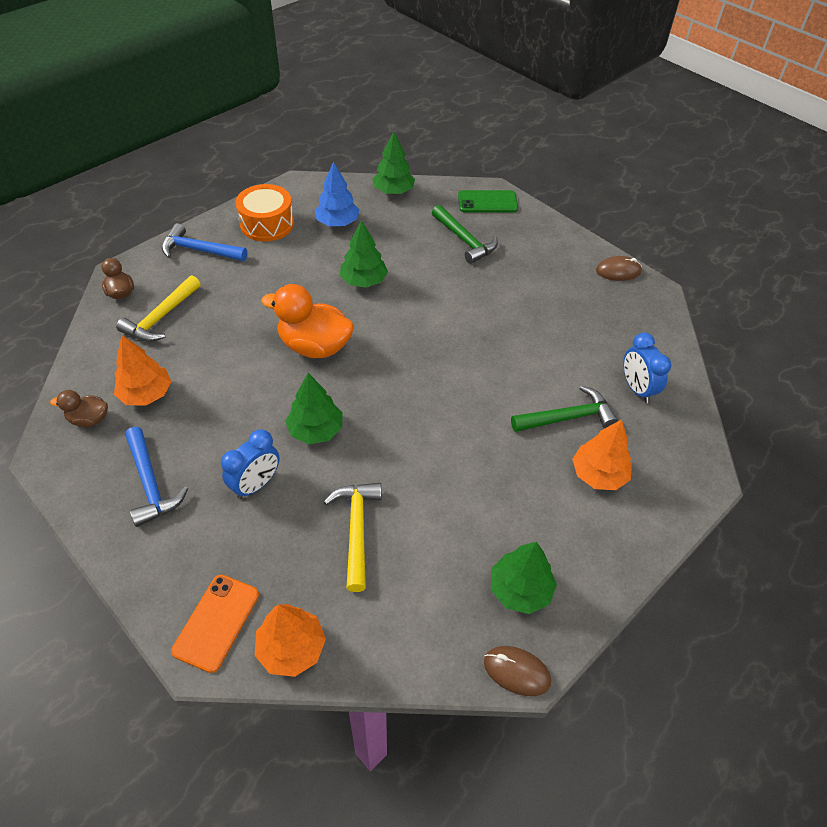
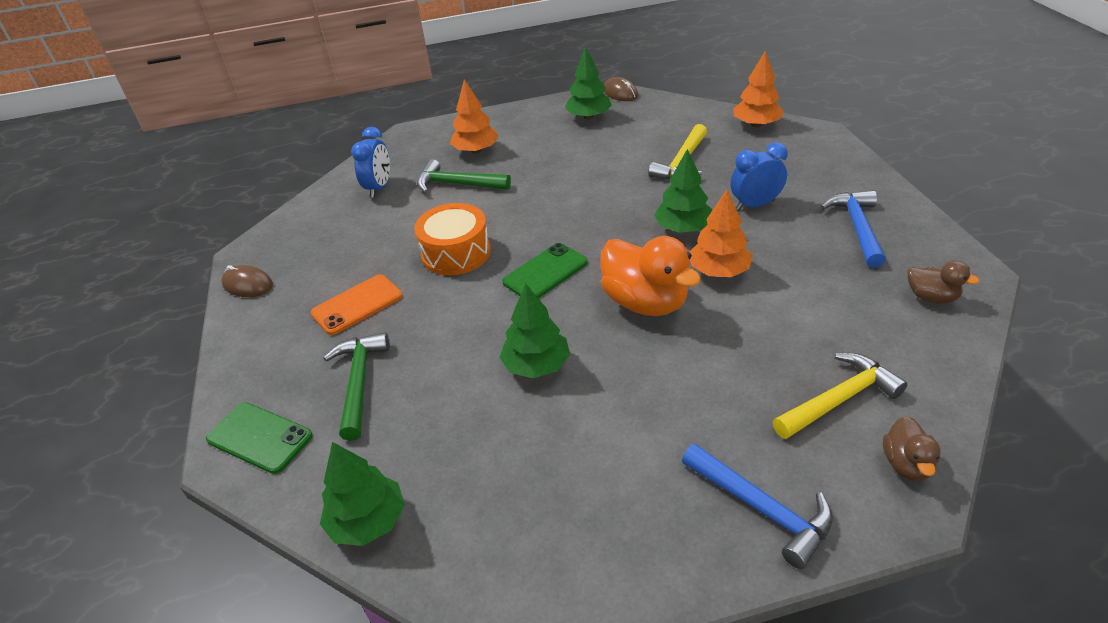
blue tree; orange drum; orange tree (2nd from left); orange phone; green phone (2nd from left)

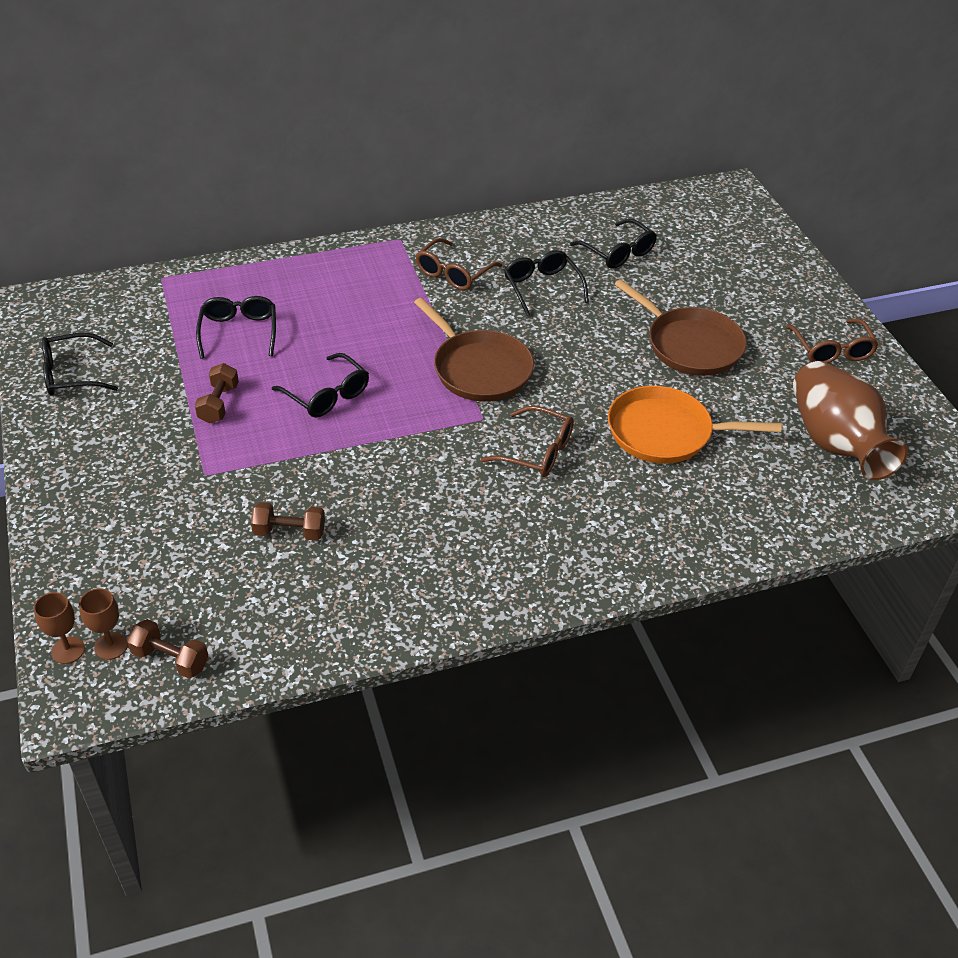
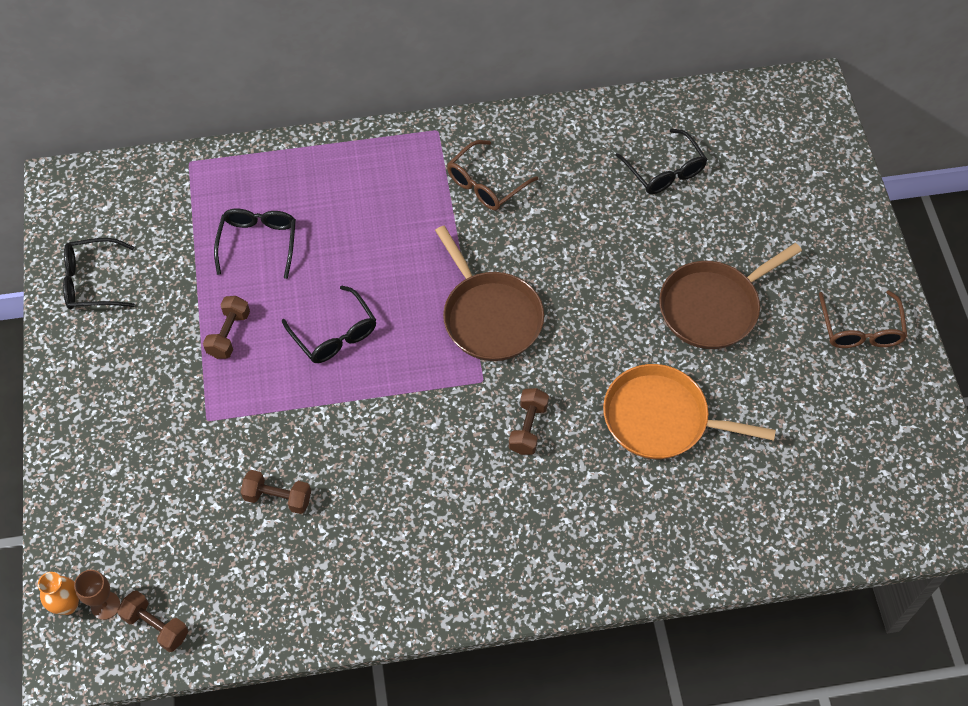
black glasses (4th from left in the first image); brown pan (2nd from left); brown vase; brown dumbbell (4th from left); orange vase

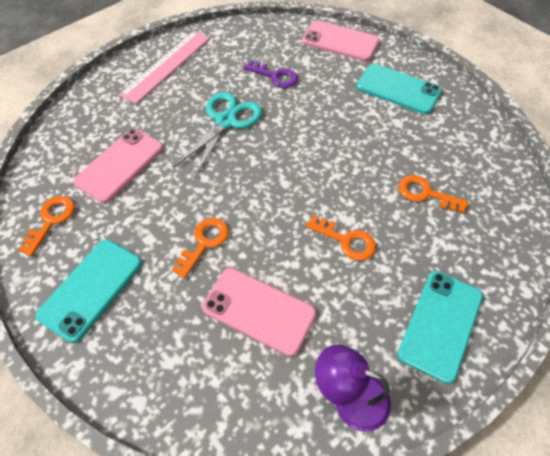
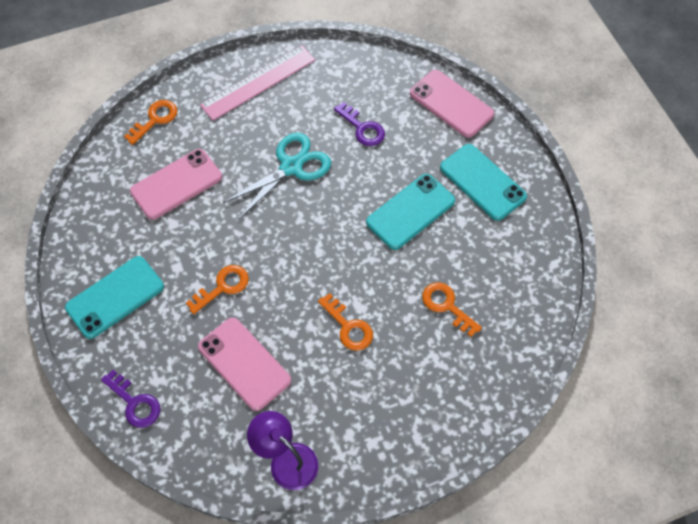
orange key (1st from left); turquoise phone (2nd from left); purple key (1st from left)

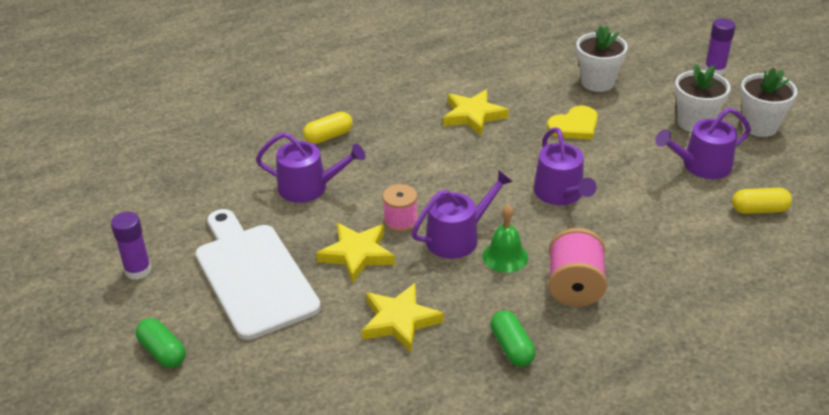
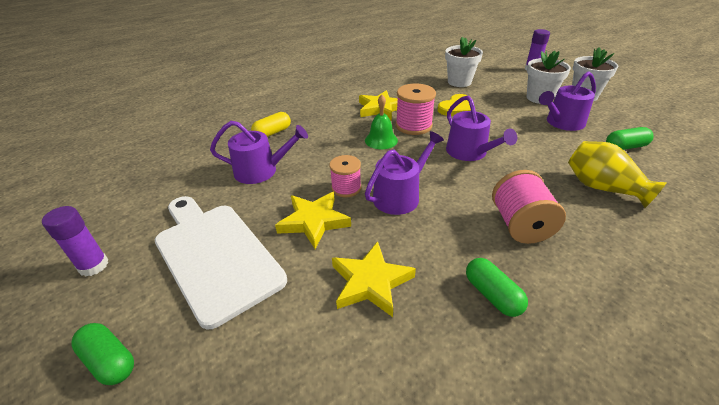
green capsule (3rd from left); green bell; pink spool (2nd from left); yellow vase

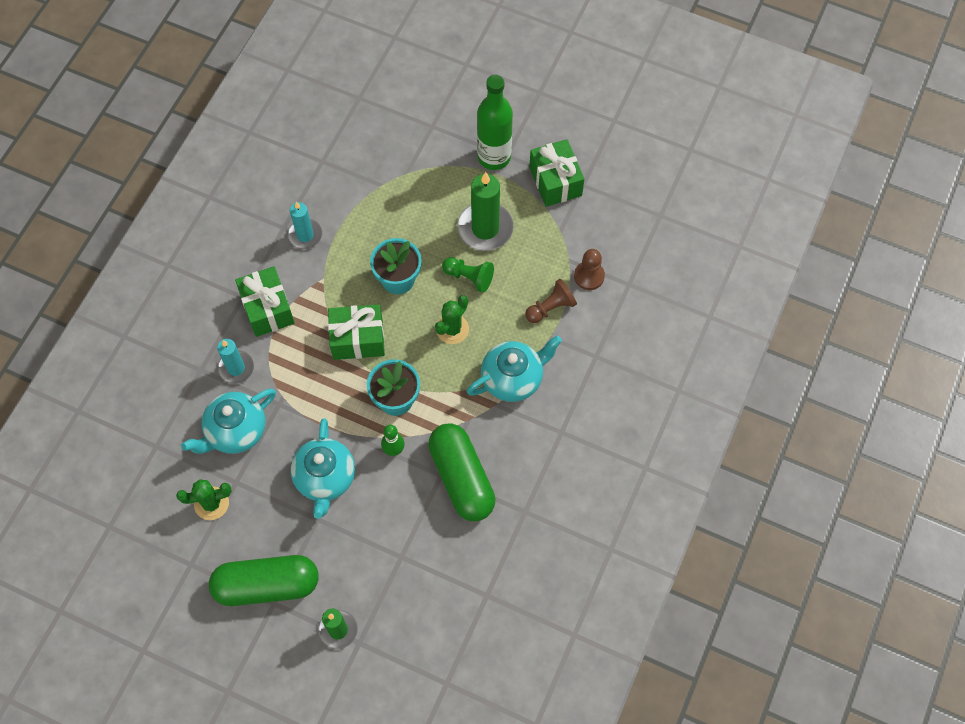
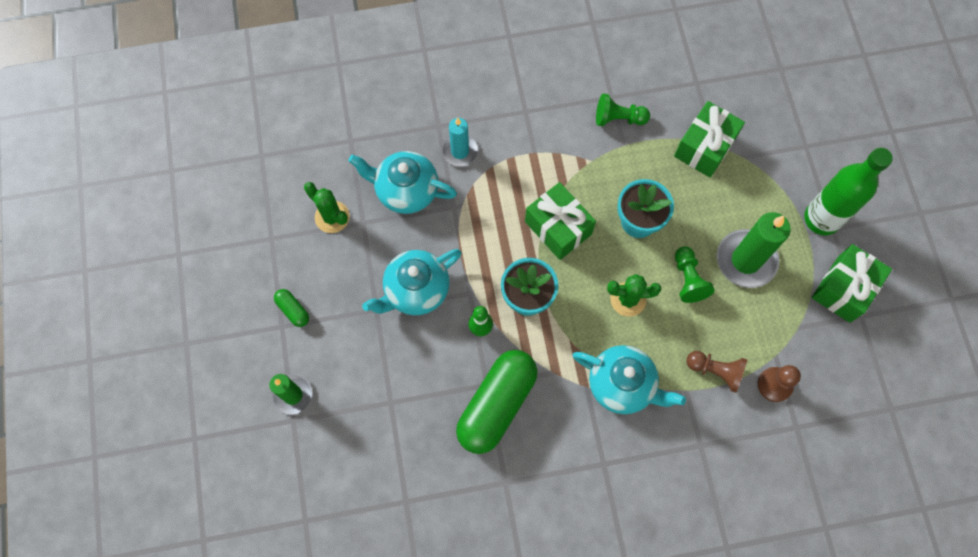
green pawn (1st from left); green gift (2nd from left); green capsule (1st from left)

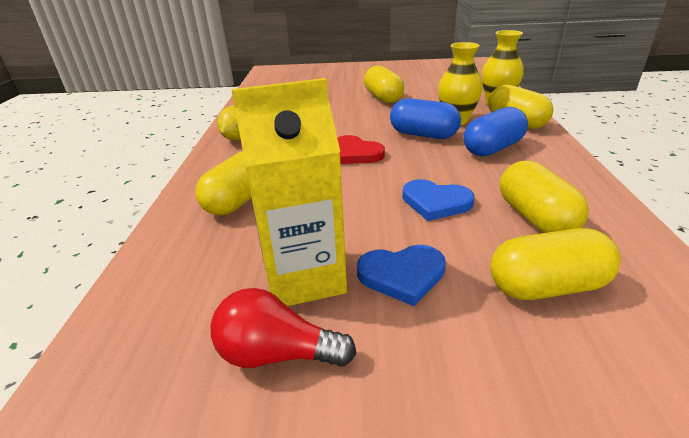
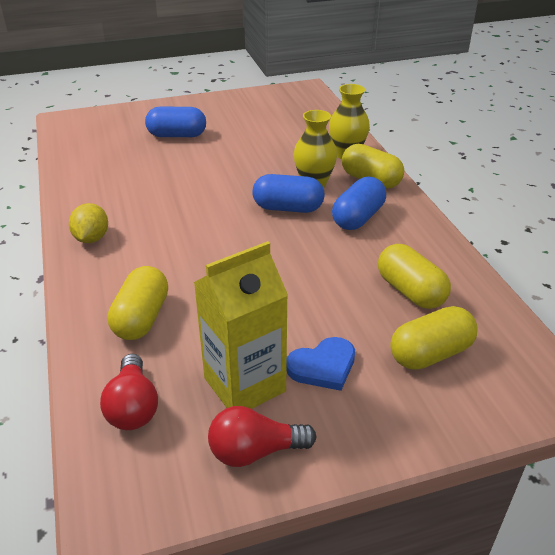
yellow capsule (2nd from left in the first image); red heart; blue heart (2nd from left in the first image); blue capsule (1st from left); red light bulb (1st from left)

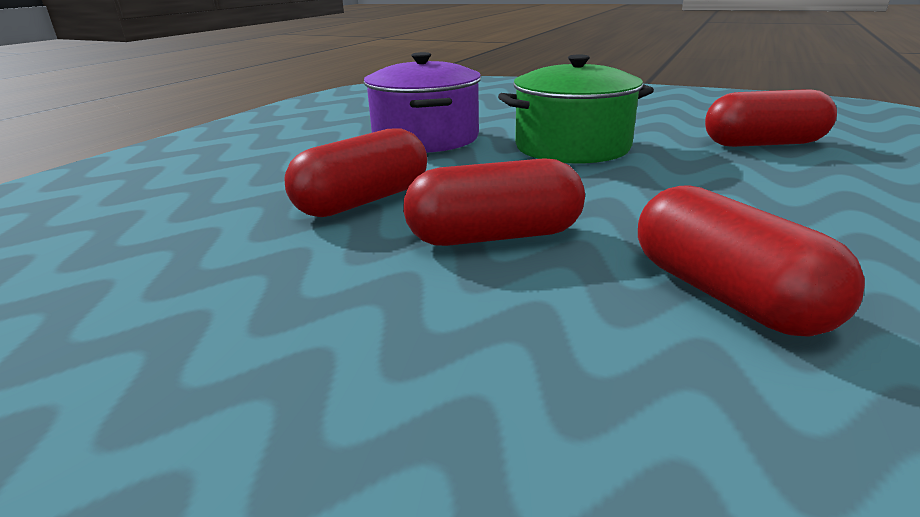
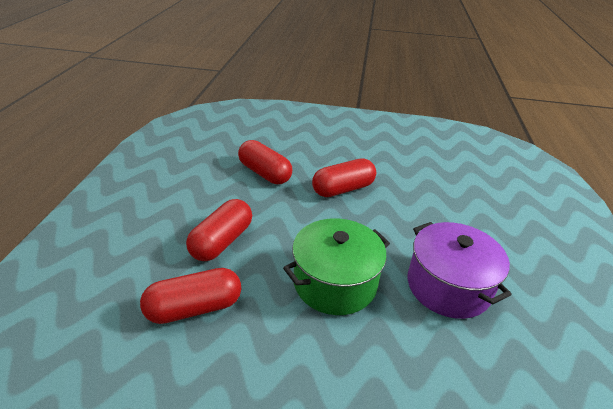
red capsule (2nd from left)

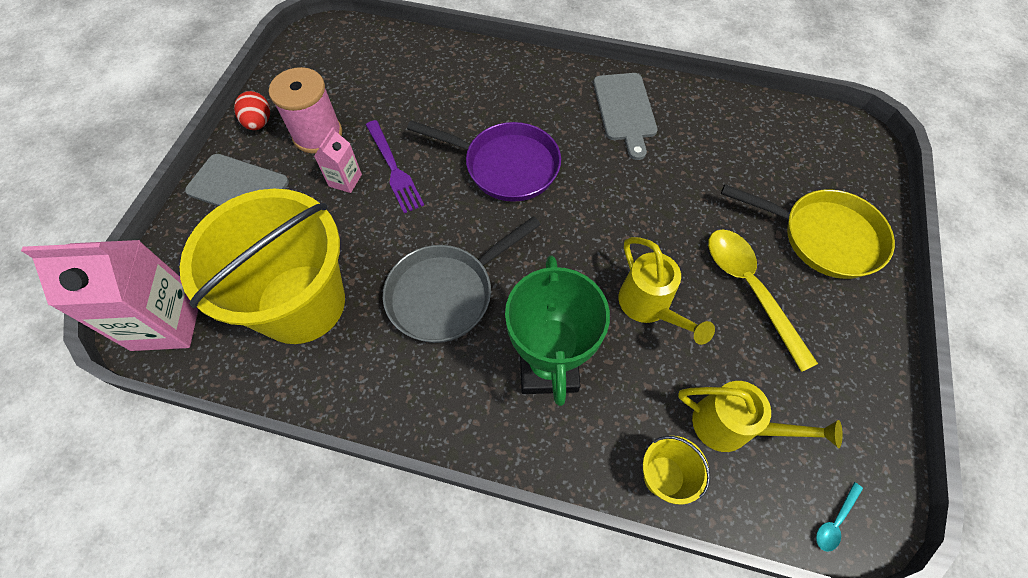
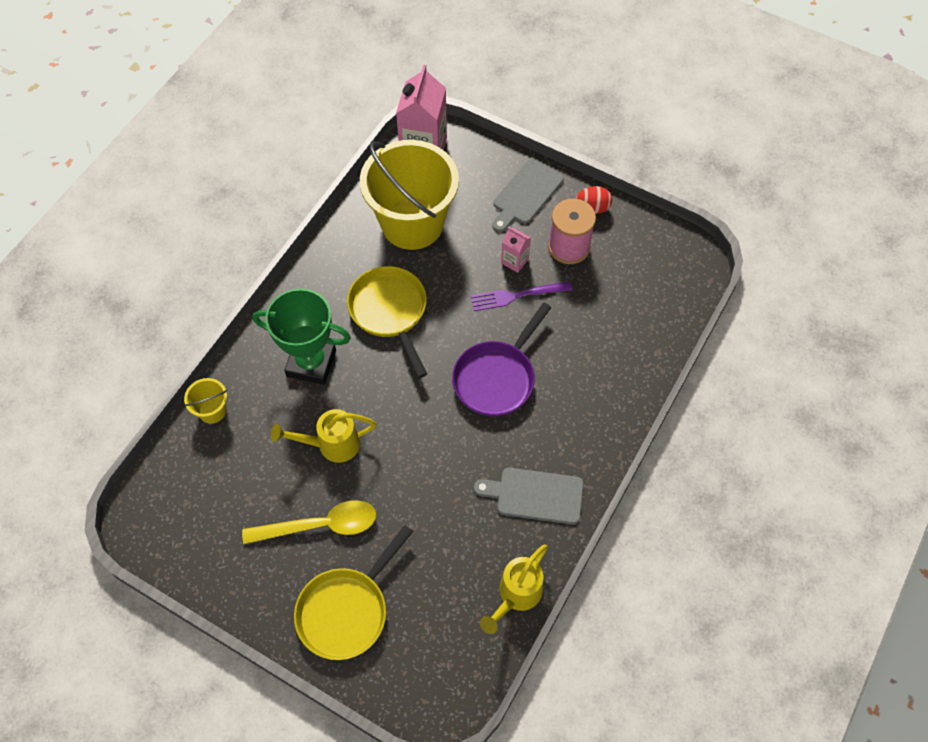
yellow pan (2nd from left); yellow watering can (2nd from left); turquoise spoon

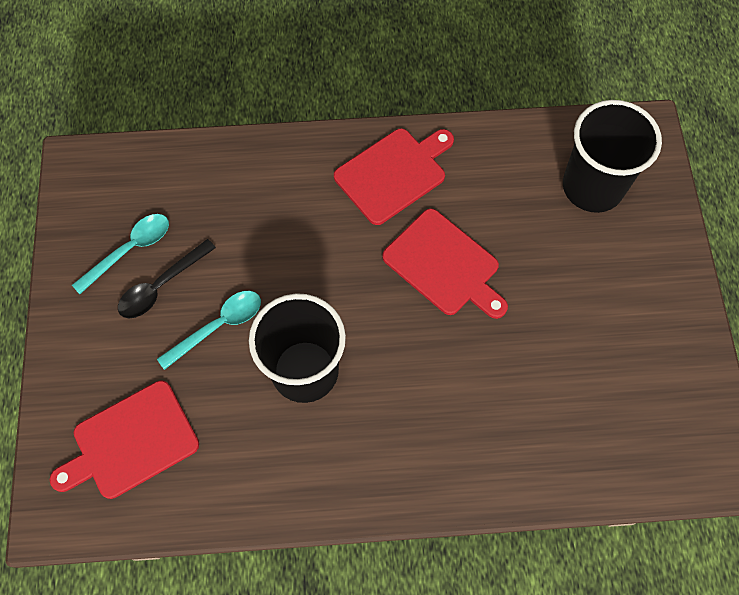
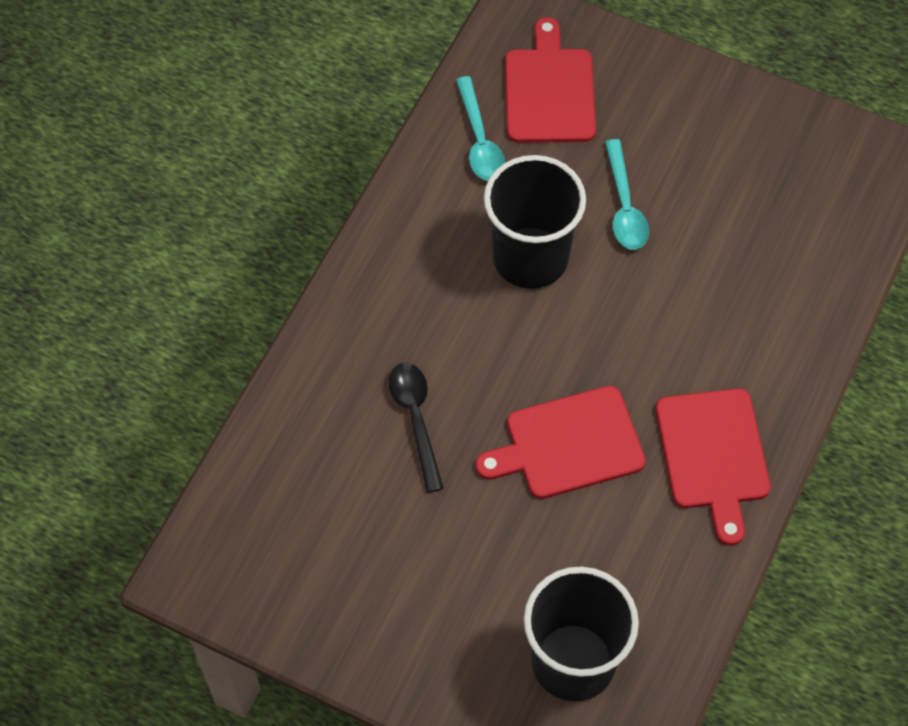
turquoise spoon (1st from left); black spoon

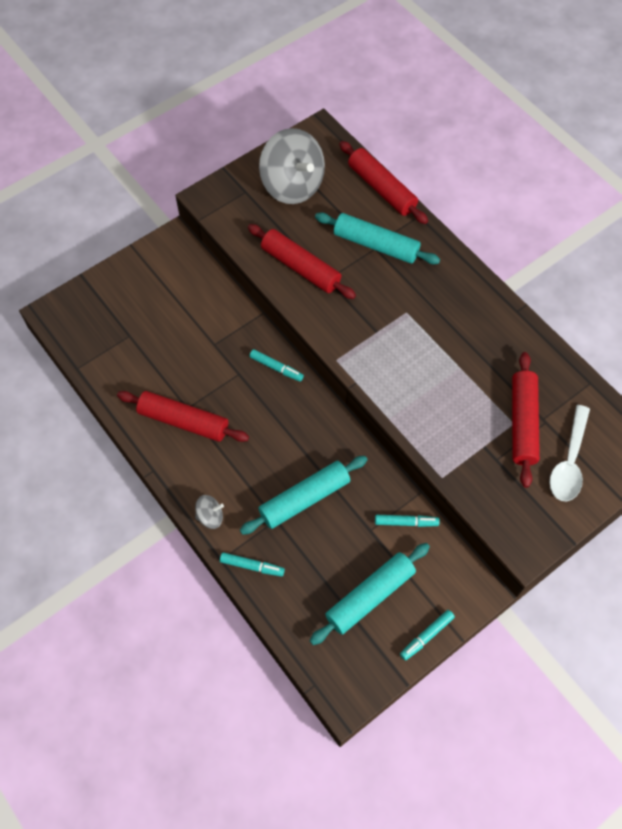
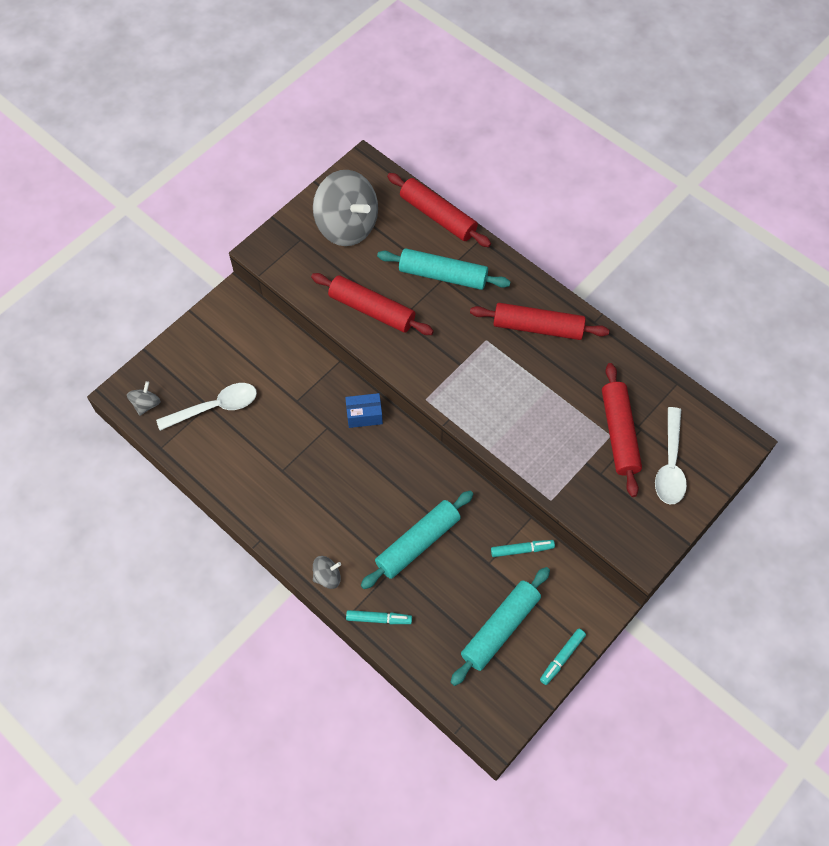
blue box; red rolling pin (3rd from left); grey spinning top (1st from left); white spoon (1st from left)

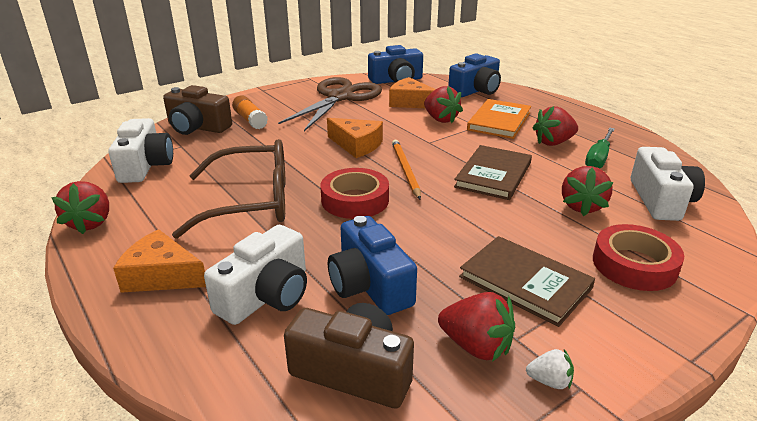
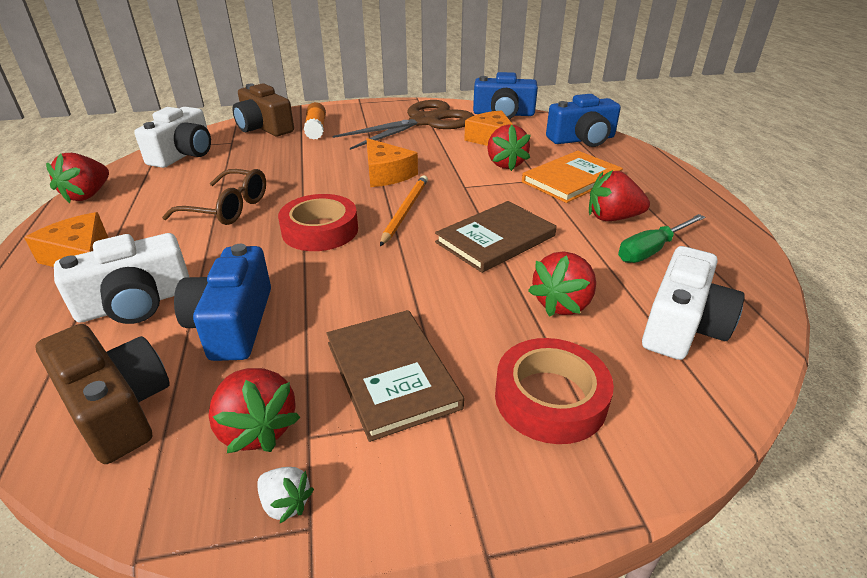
brown glasses

